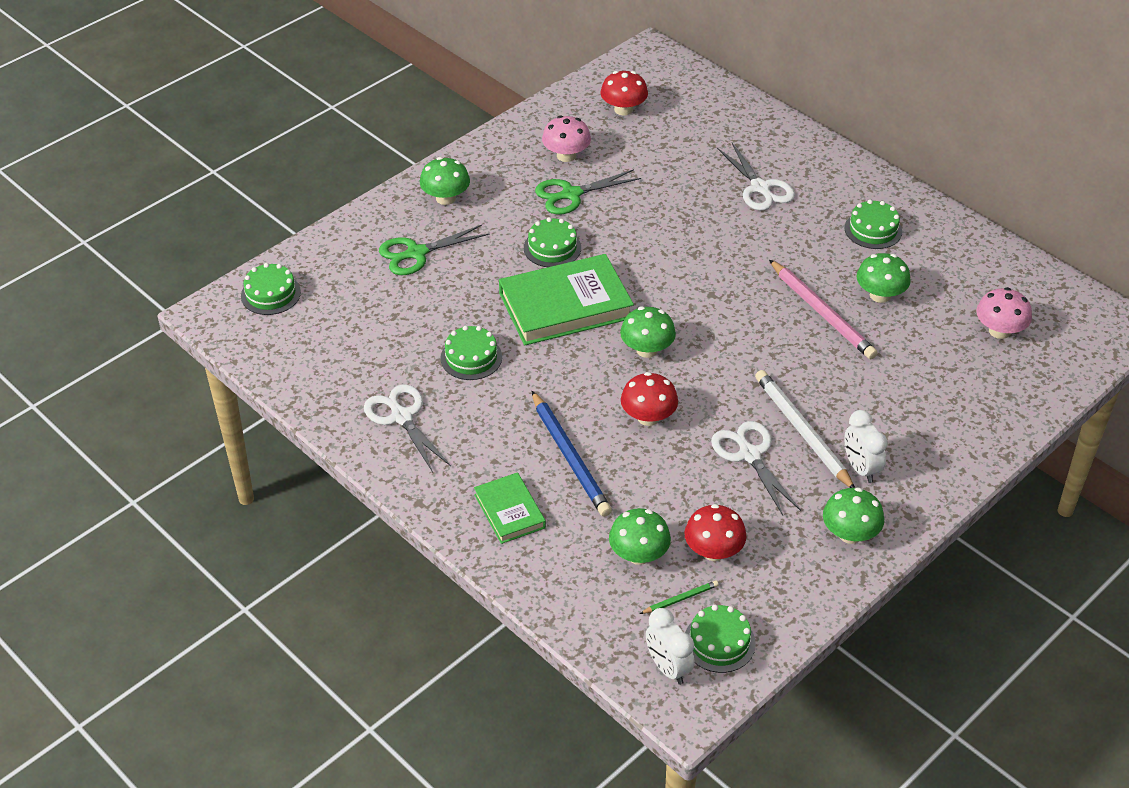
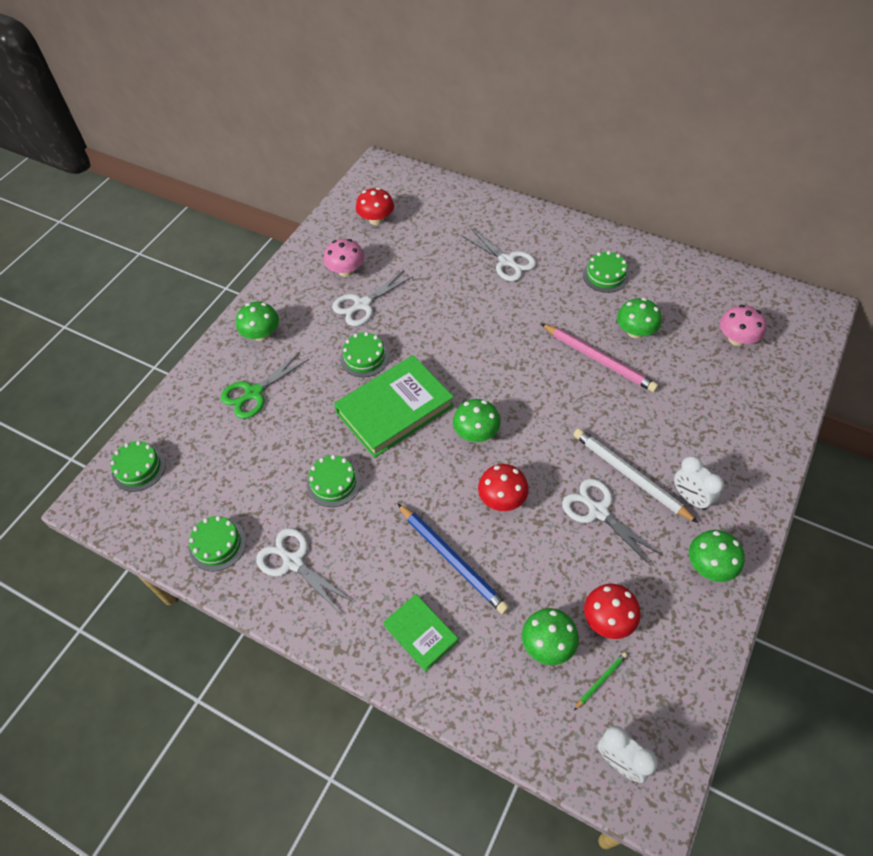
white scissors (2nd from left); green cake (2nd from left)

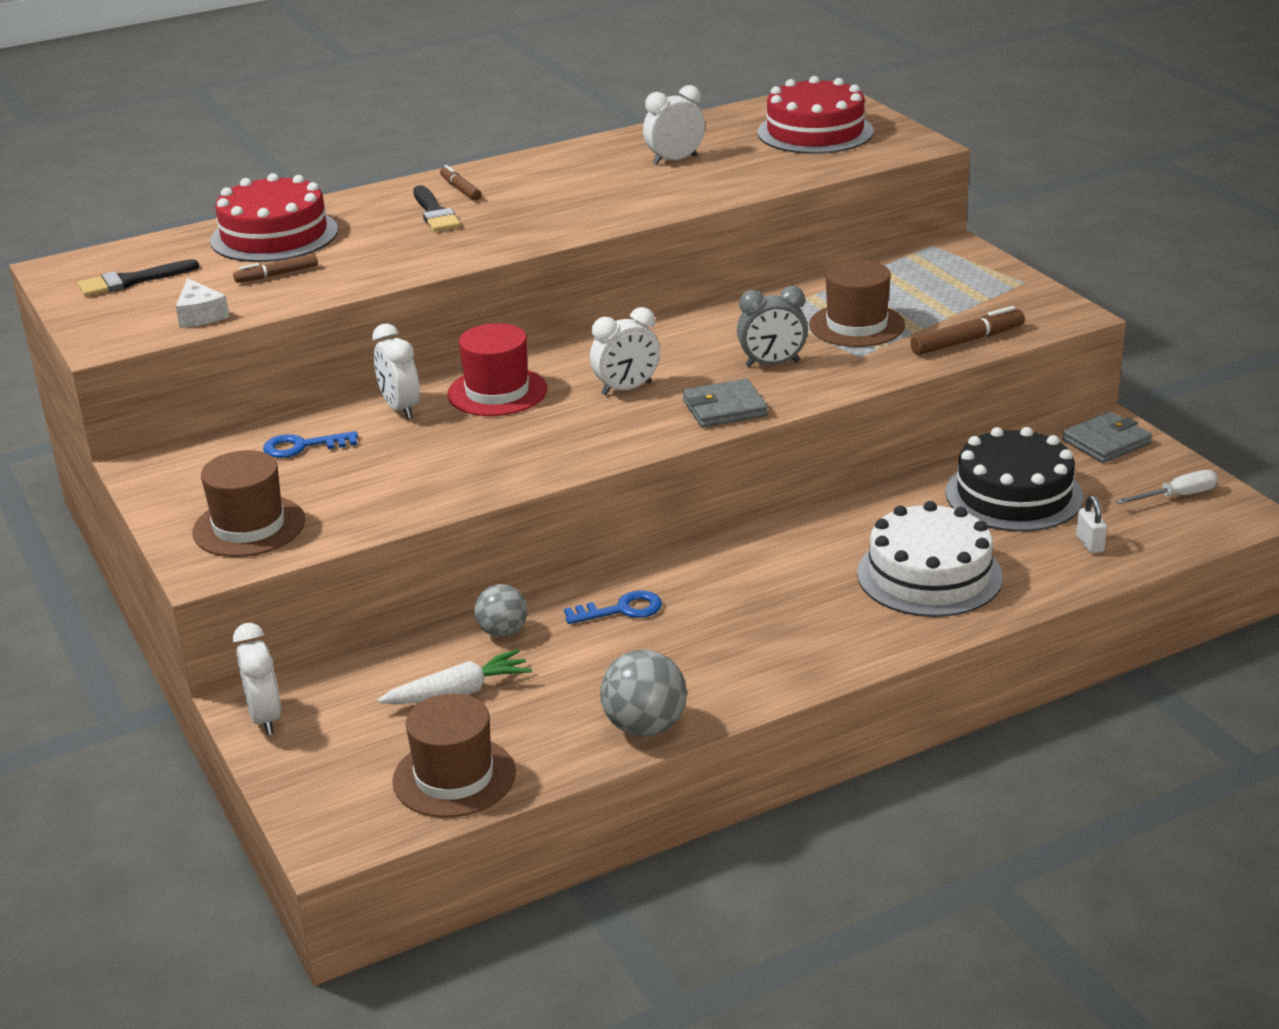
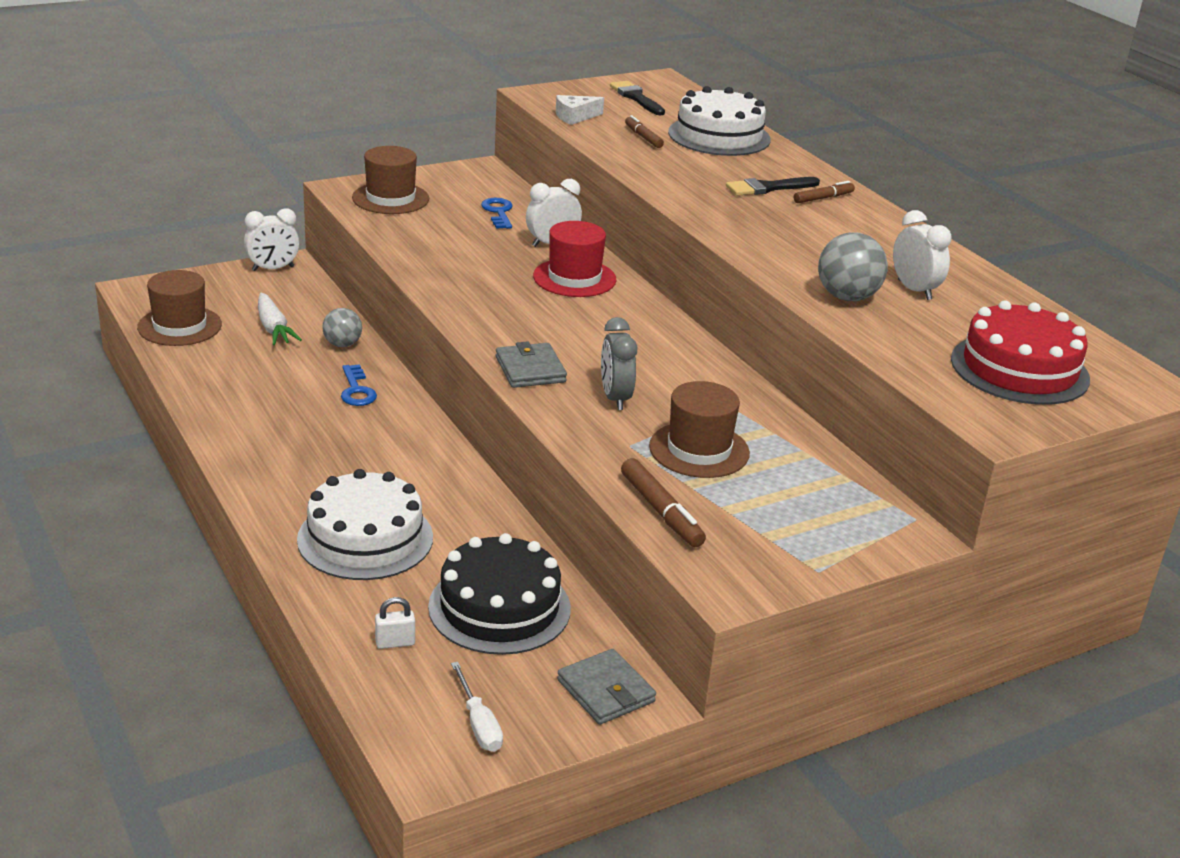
white cake (2nd from left); white clock (3rd from left in the first image); grey ball (2nd from left)

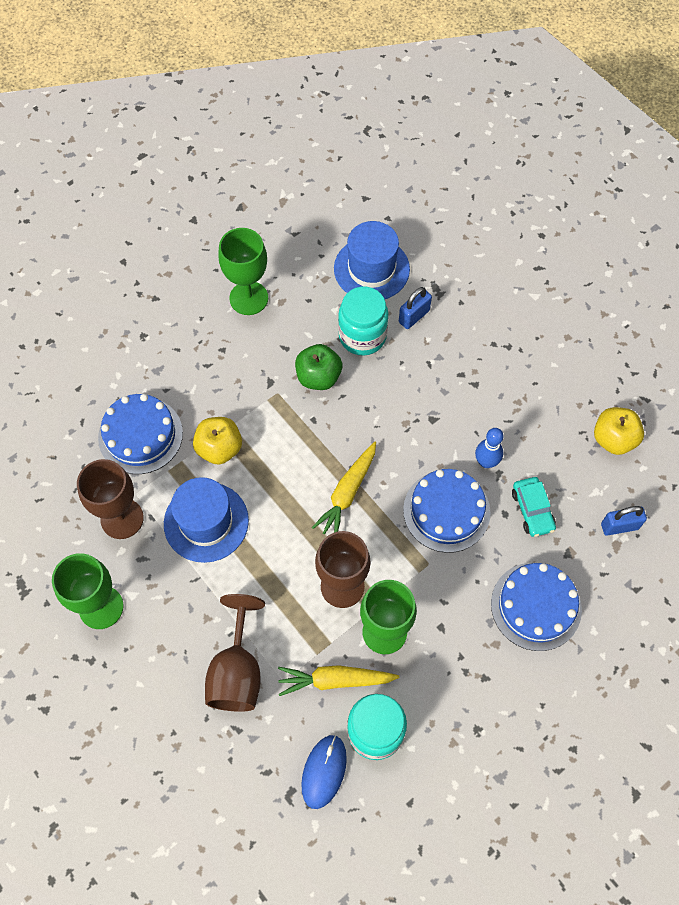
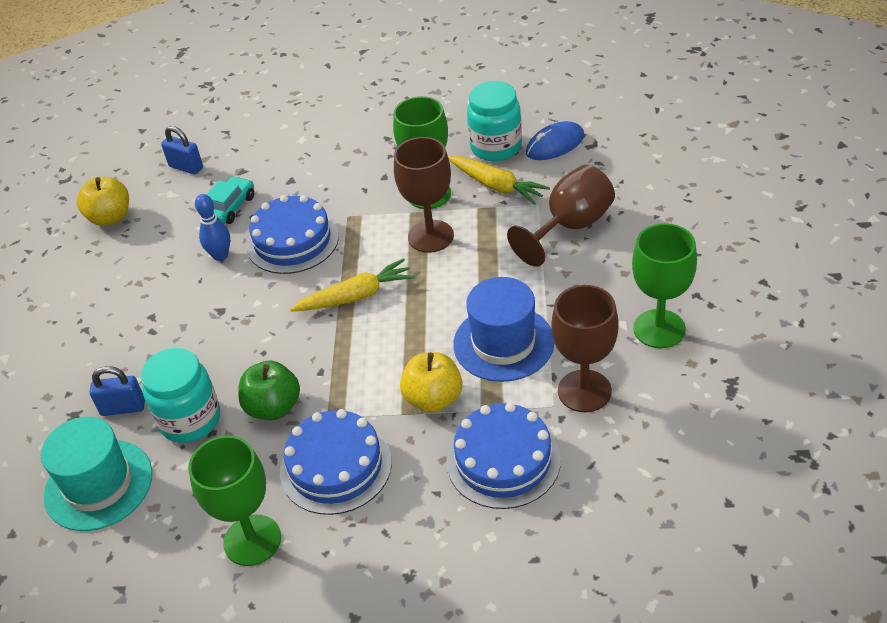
turquoise hat; blue cake (2nd from left)

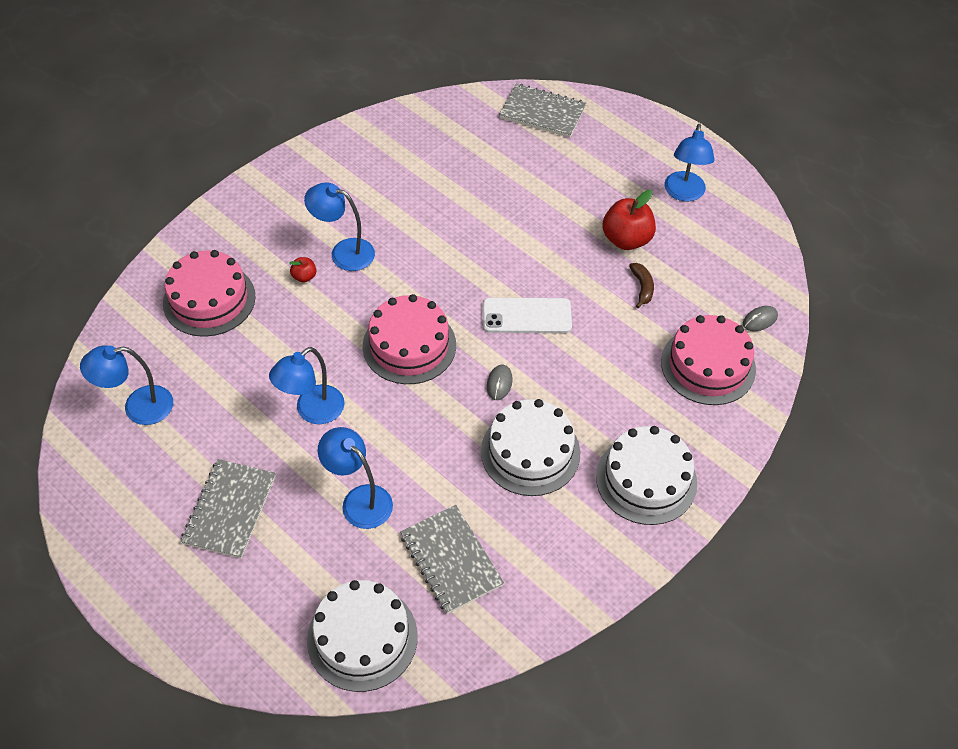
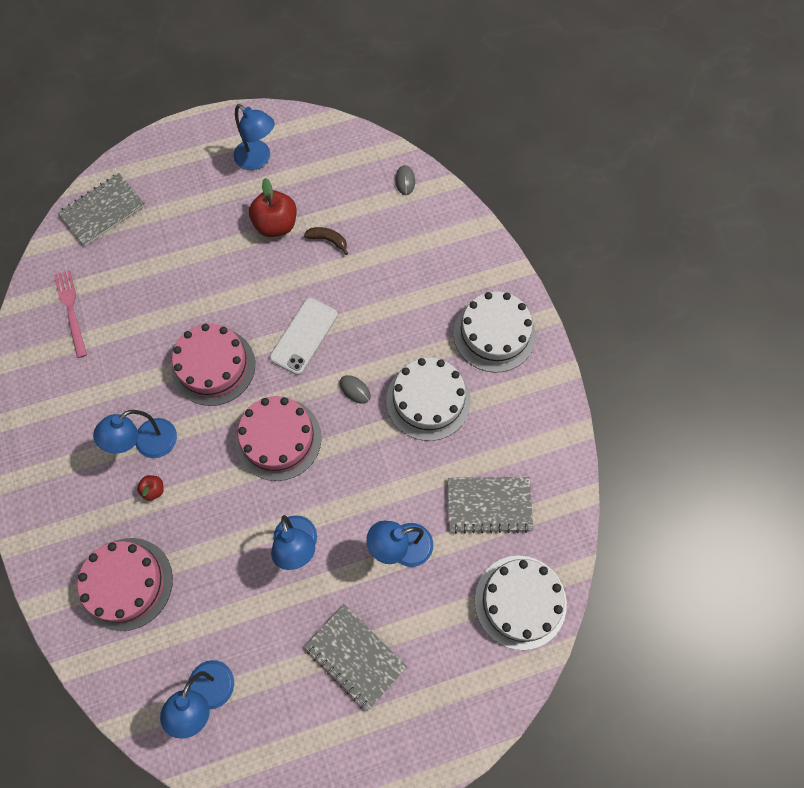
pink cake (2nd from left); pink fork

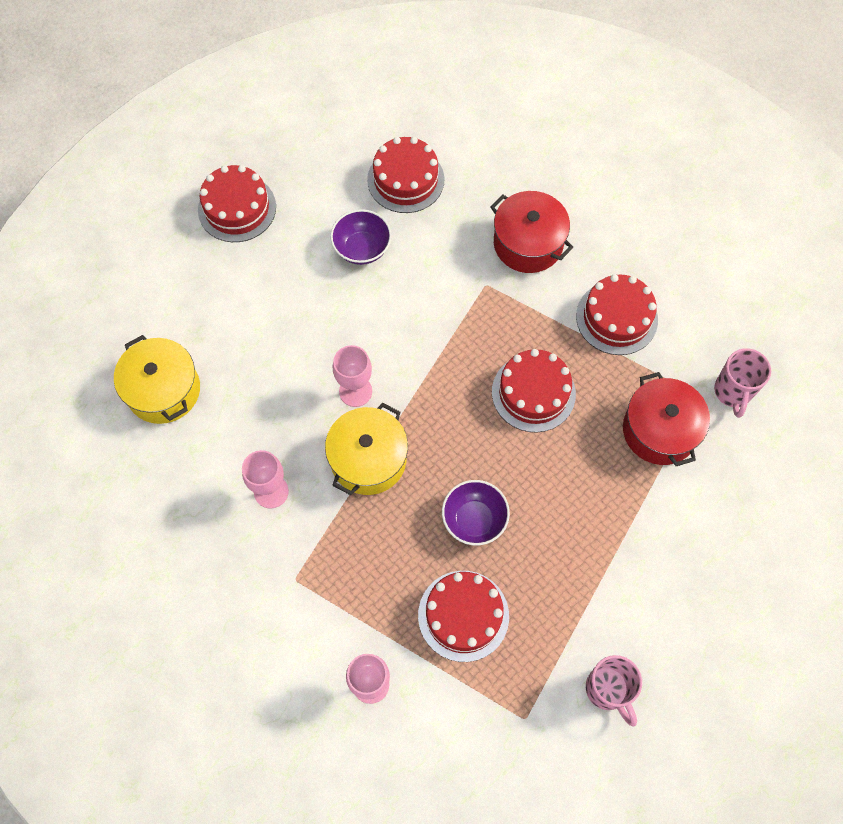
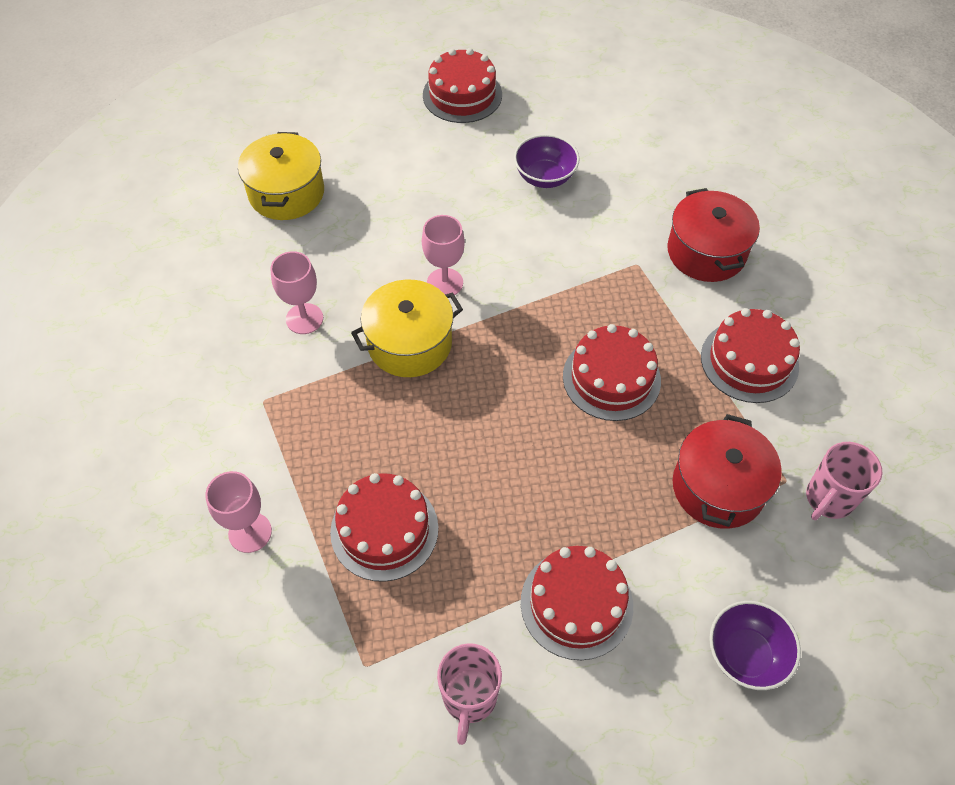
red cake (3rd from left); purple bowl (2nd from left)

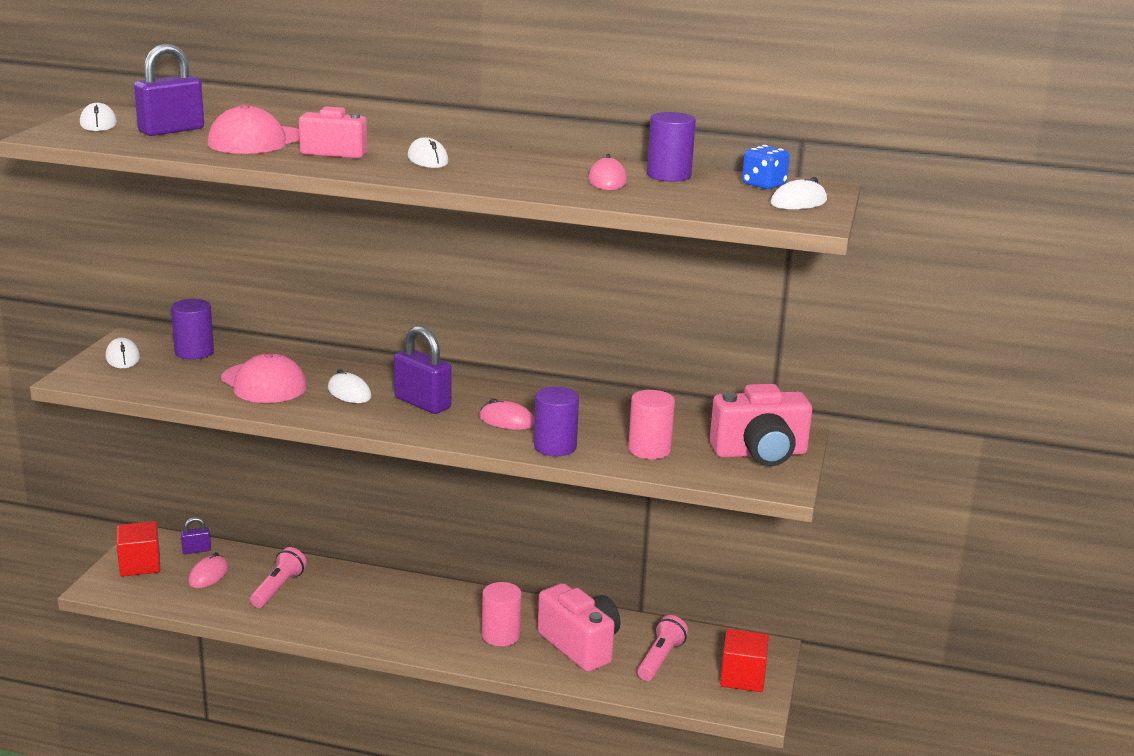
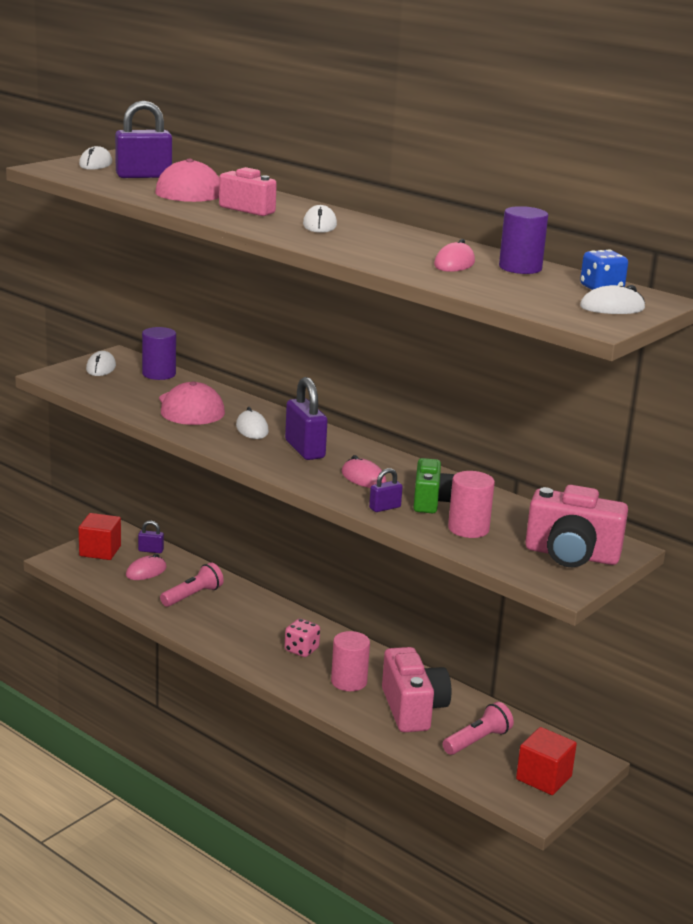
purple padlock (4th from left); green camera; pink dice

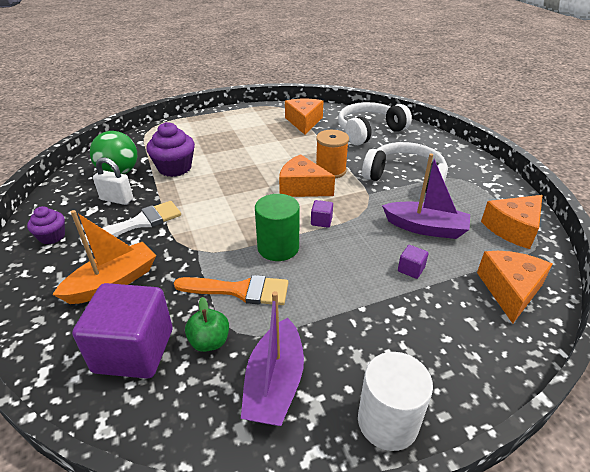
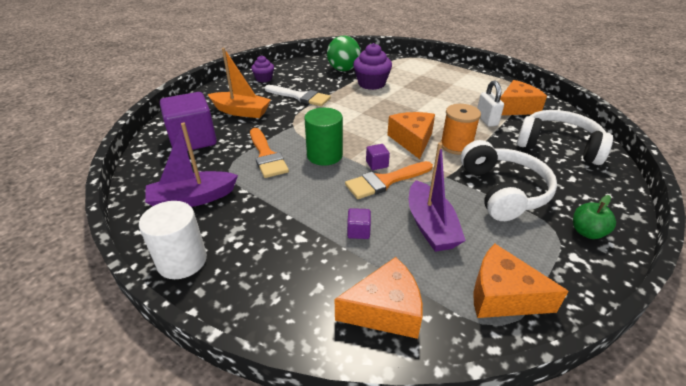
white padlock; green apple; orange brush (2nd from left)

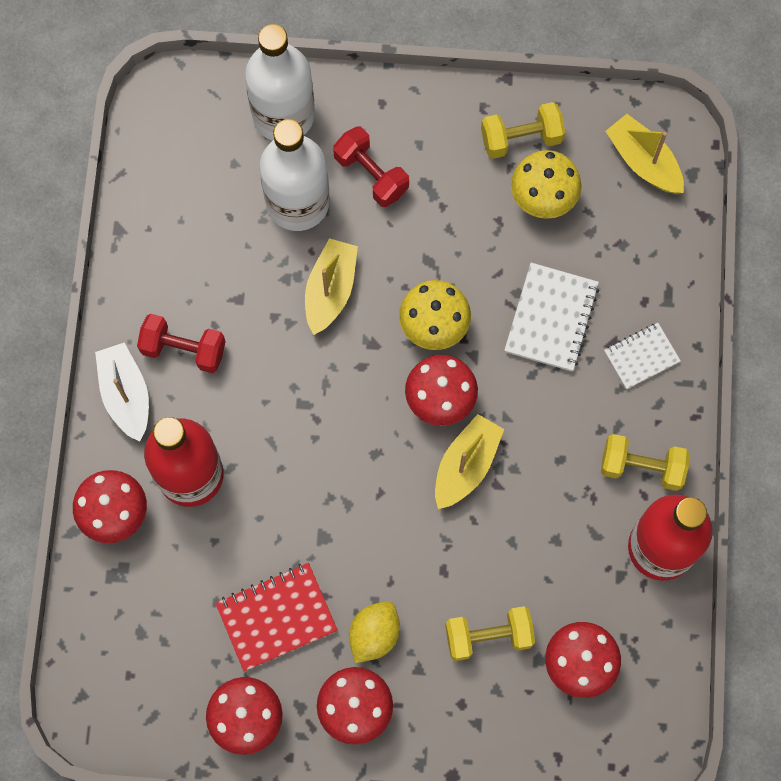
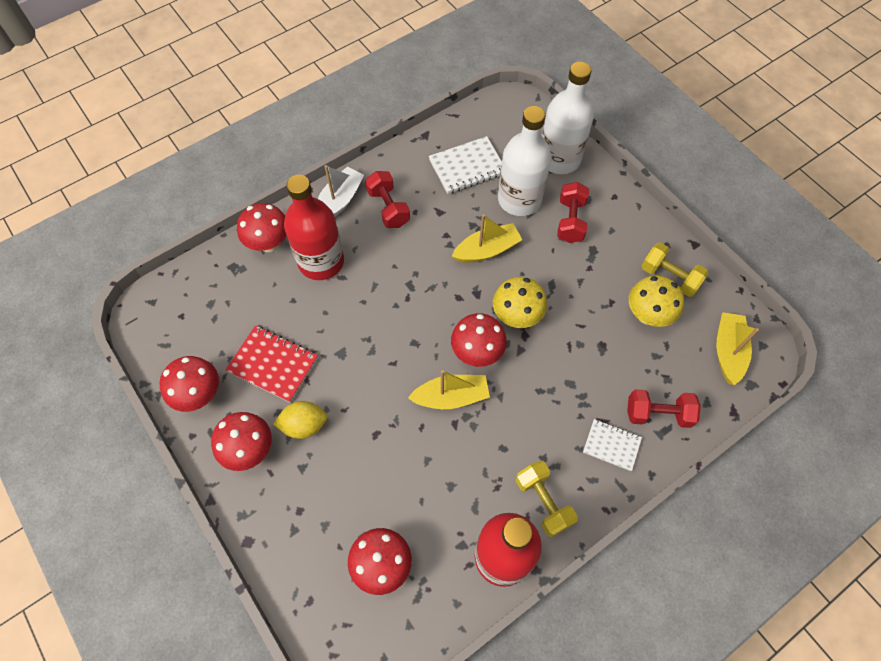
white notebook (1st from left); yellow dumbbell (1st from left in the first image); red dumbbell (3rd from left)

